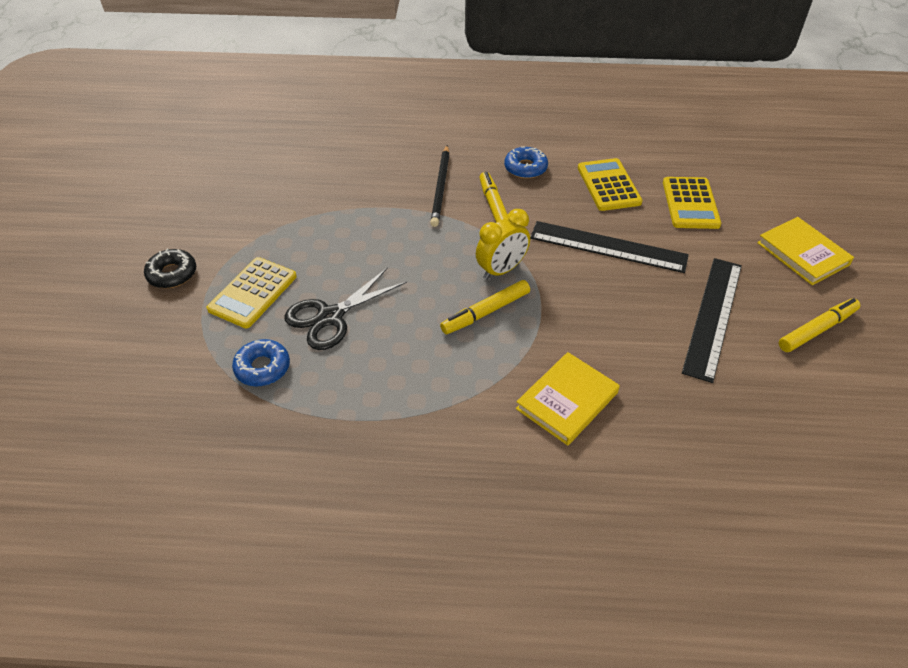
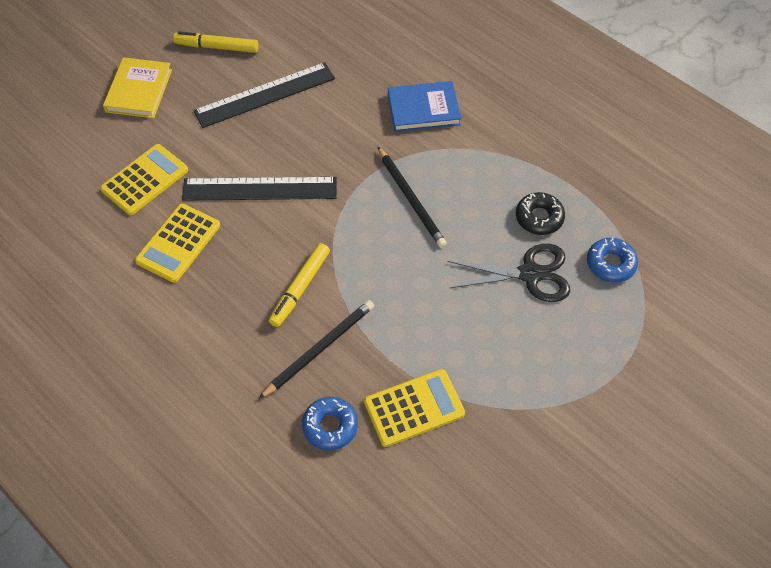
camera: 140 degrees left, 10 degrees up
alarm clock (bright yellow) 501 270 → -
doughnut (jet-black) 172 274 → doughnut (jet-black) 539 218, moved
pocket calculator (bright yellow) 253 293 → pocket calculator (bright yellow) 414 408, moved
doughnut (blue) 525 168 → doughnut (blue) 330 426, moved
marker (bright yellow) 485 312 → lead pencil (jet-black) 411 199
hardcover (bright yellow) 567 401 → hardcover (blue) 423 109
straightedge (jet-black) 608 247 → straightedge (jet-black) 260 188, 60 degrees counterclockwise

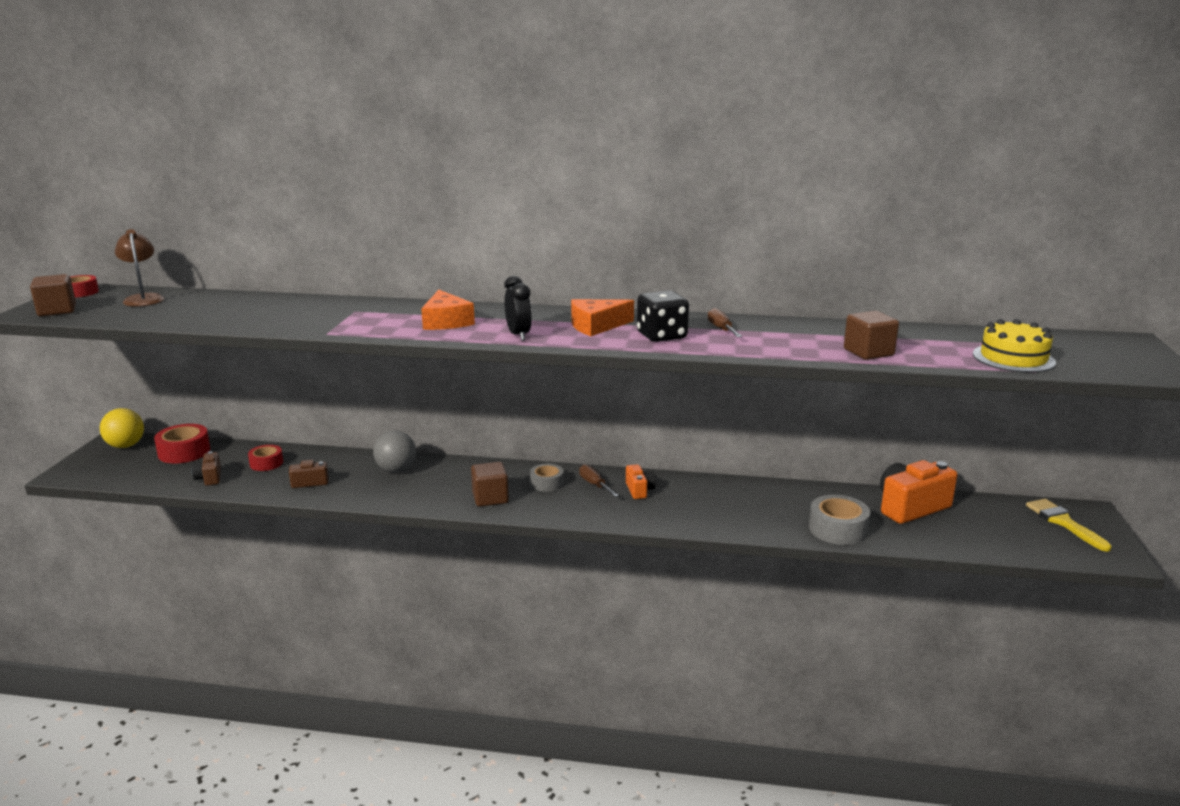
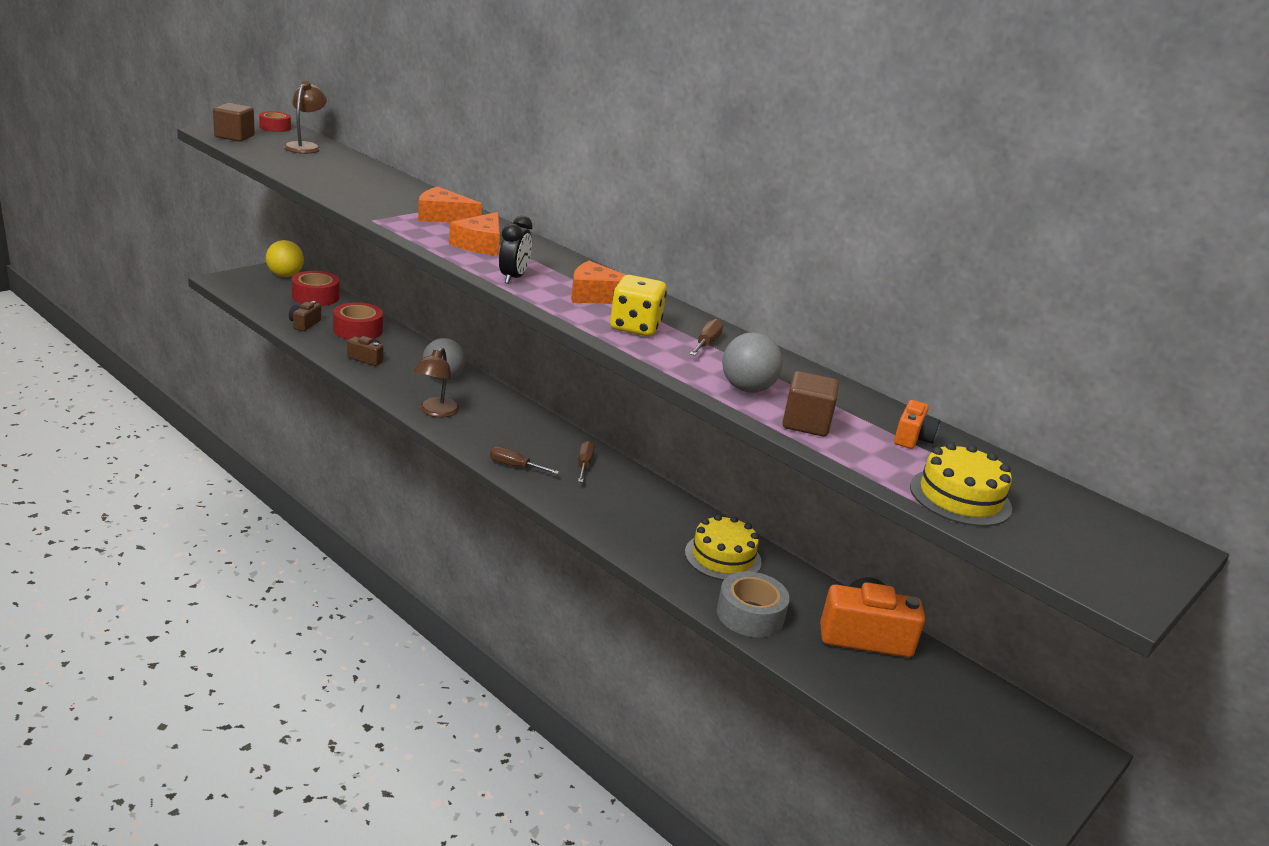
camera: 30 degrees right, 5 degrees up
cube (dark brown) 490 498 → -
roll of tape (ash-grey) 547 483 → -
brush (bright yellow) 1064 523 → -
- → desk lamp (dark brown) 436 412
- → cheese wedge (orange-coloured) 443 217
- → flat screwdriver (dark brown) 515 466
- → gateau (bright yellow) 722 557
- → play ball (ash-grey) 747 389
photo camera (orange-coloured) 639 490 → photo camera (orange-coloured) 912 438, moved
dice (jet-black) 661 336 → dice (bright yellow) 635 327
roll of tape (red) 266 463 → roll of tape (red) 358 330, x1.56

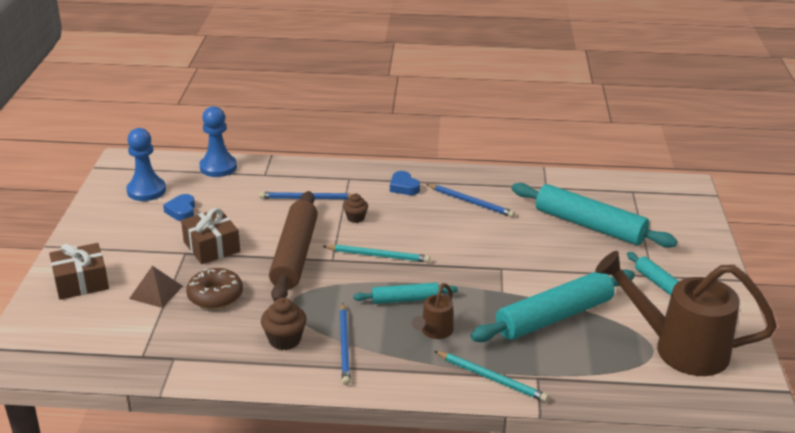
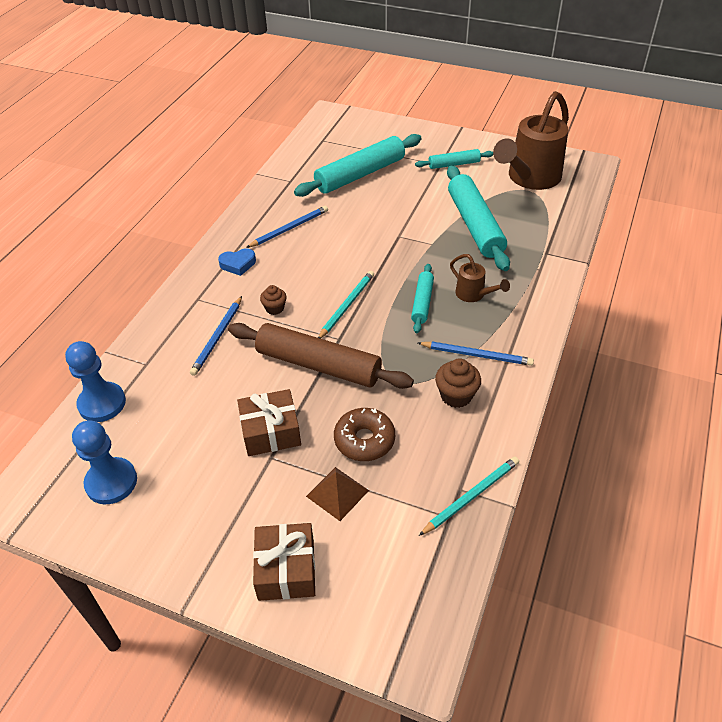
camera: 70 degrees left, 15 degrees up
heart (blue) 181 211 → -
lead pencil (turquoise) 491 378 → lead pencil (turquoise) 471 496, moved

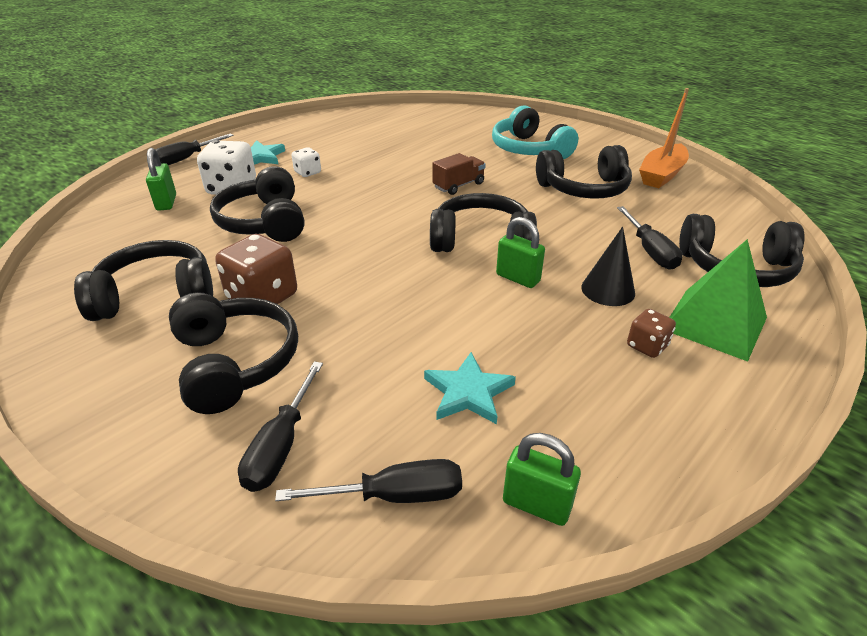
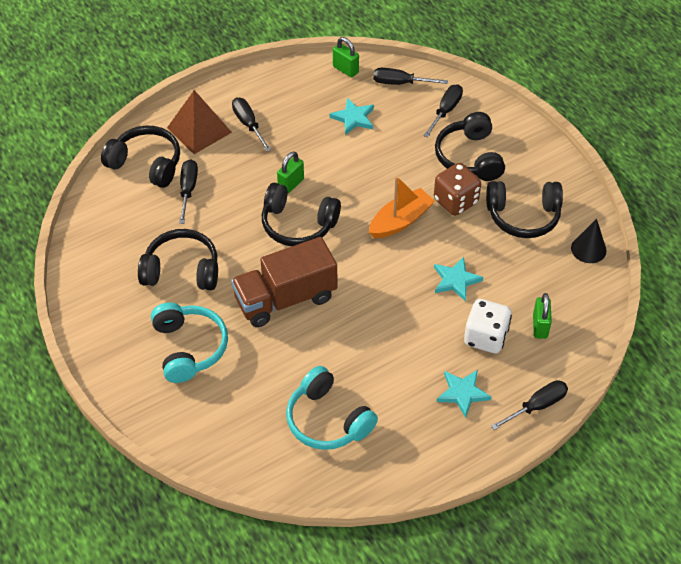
camera: 165 degrees left, 15 degrees up
dice (white) 308 173 → -
- → headphones (turquoise) 327 420
cone shape (jet-black) 608 290 → cone shape (jet-black) 588 249, moved
boat (orange-coloured) 661 175 → boat (orange-coloured) 400 221, moved
headphones (jet-black) 264 222 → star (turquoise) 456 280
dice (dark brown) 647 346 → flat screwdriver (jet-black) 248 124
pyramid shape (leaf-green) 714 323 → pyramid shape (dark brown) 199 130
padlock (leaf-green) 518 278 → padlock (leaf-green) 291 184, 75 degrees clockwise
truck (dark brown) 458 185 → truck (dark brown) 285 298, x2.08

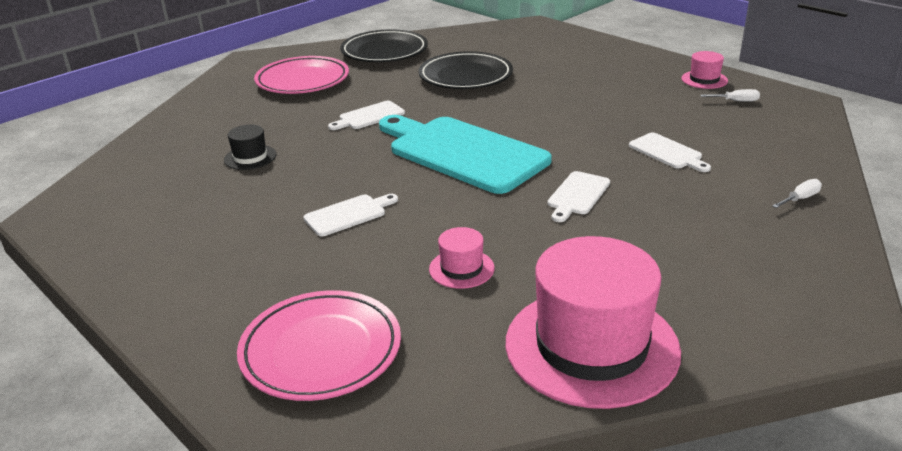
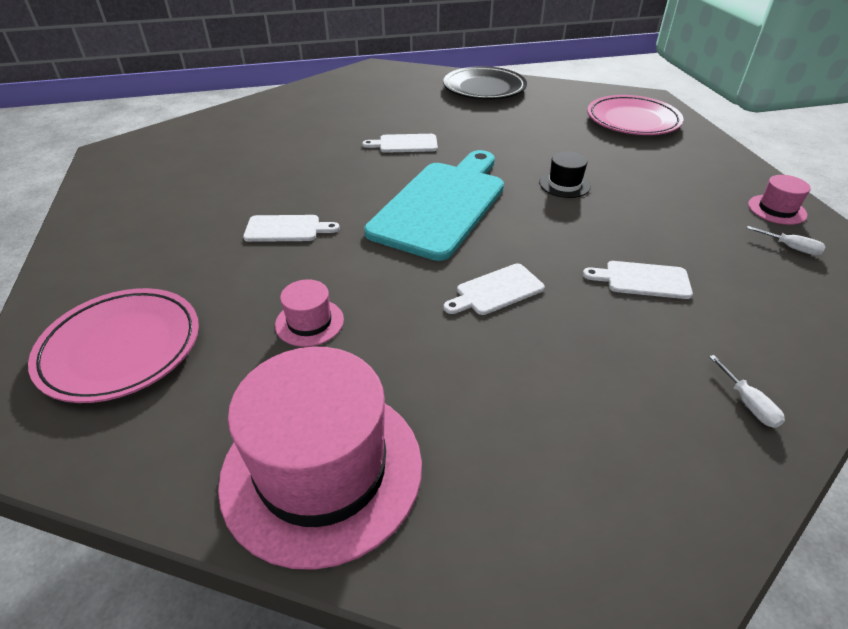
camera: 30 degrees right, 10 degrees up
plate (jet-black) 465 76 → -
hat (jet-black) 250 157 → hat (jet-black) 564 184, moved
plate (pink) 302 81 → plate (pink) 632 121, moved
cutting board (turquoise) 463 152 → cutting board (turquoise) 442 205, 45 degrees clockwise
cutting board (white) 667 152 → cutting board (white) 642 280, 105 degrees clockwise
flat screwdriver (white) 800 199 → flat screwdriver (white) 748 404, 75 degrees clockwise

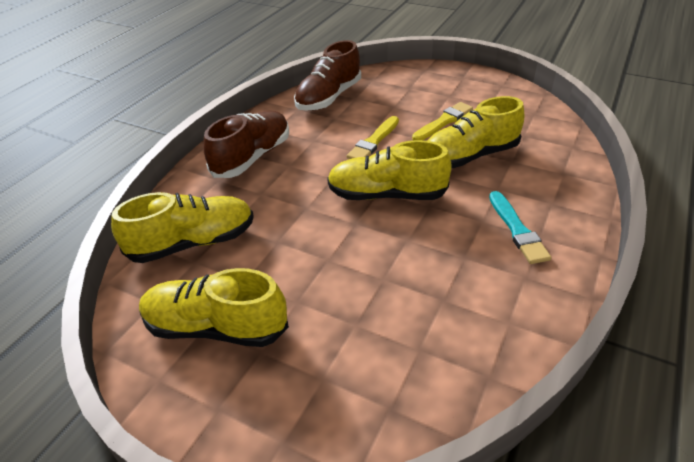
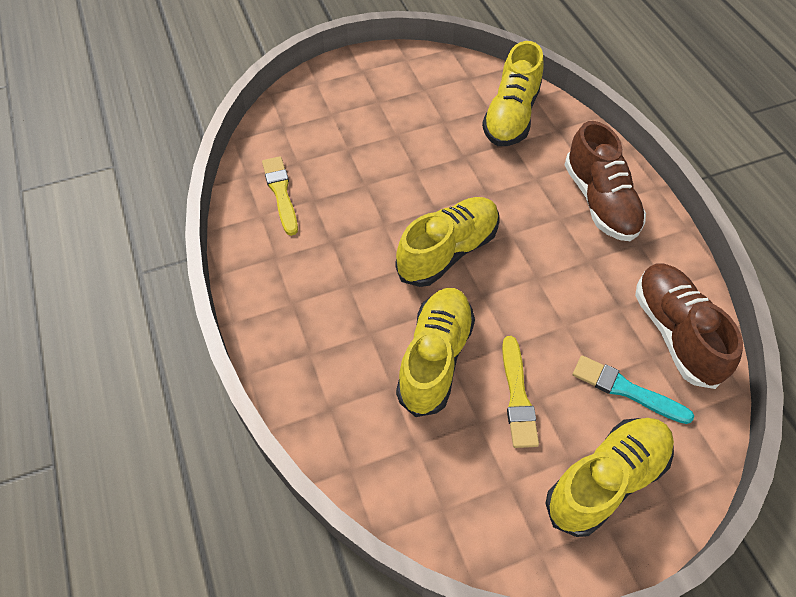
camera: 130 degrees right, 15 degrees up
shoe (bright yellow) 216 327 → shoe (bright yellow) 606 481, moved
brush (bright yellow) 374 141 → brush (bright yellow) 281 193, moved
brush (turquoise) 517 230 → brush (turquoise) 626 390, moved

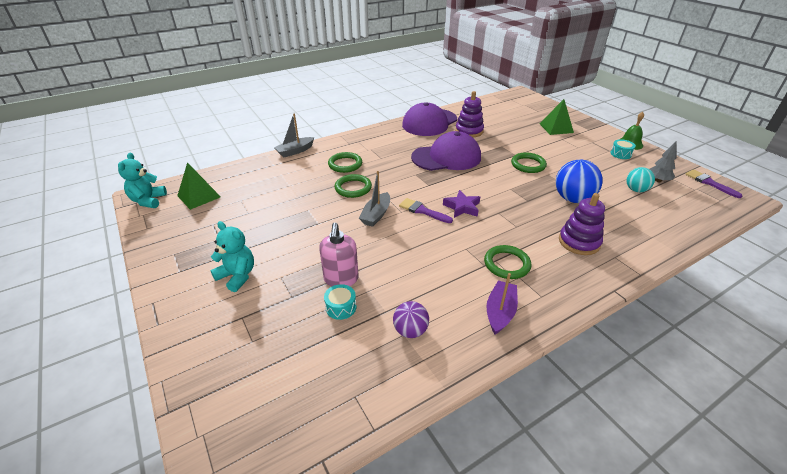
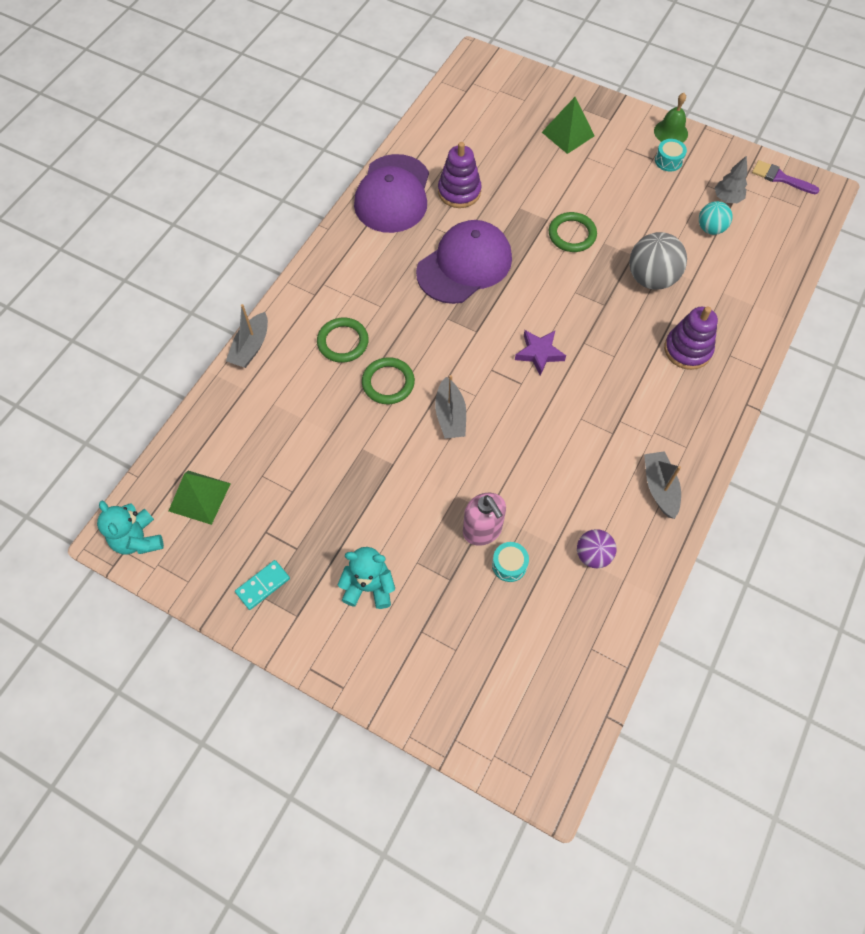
camera: 30 degrees left, 25 degrees up
brush (royal purple) 422 211 → -
torus (leaf-green) 506 264 → -
- → domino (turquoise) 263 585
boat (royal purple) 500 312 → boat (ash-grey) 659 488
play ball (blue) 572 199 → play ball (ash-grey) 651 278

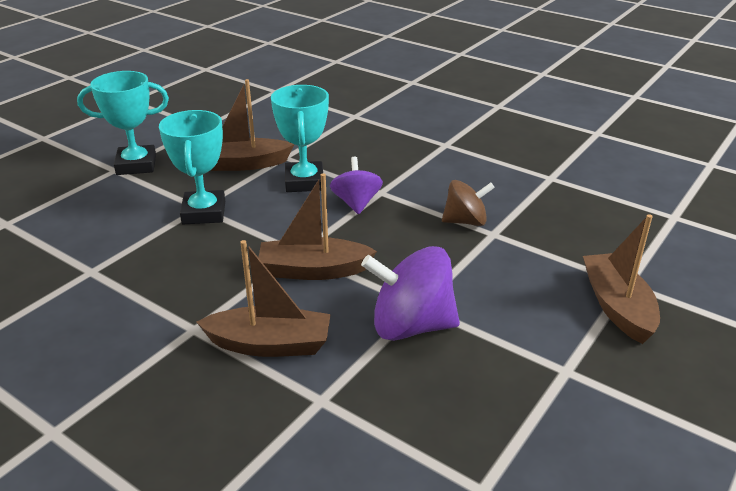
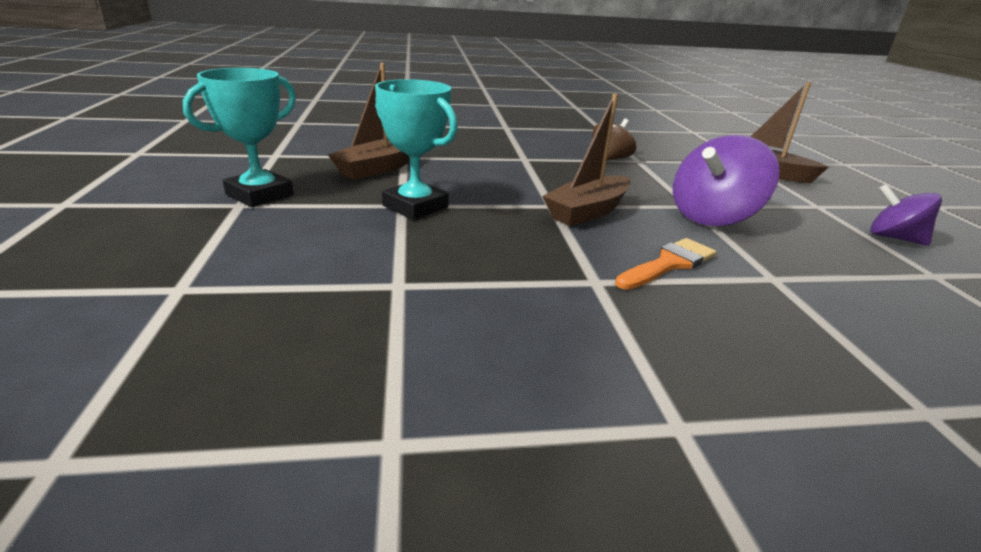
camera: 45 degrees left, 5 degrees down
prize cup (turquoise) 304 182 → -
whirligig (royal purple) 356 203 → whirligig (royal purple) 893 238, moved
boat (dark brown) 270 344 → brush (orange-coloured) 669 264

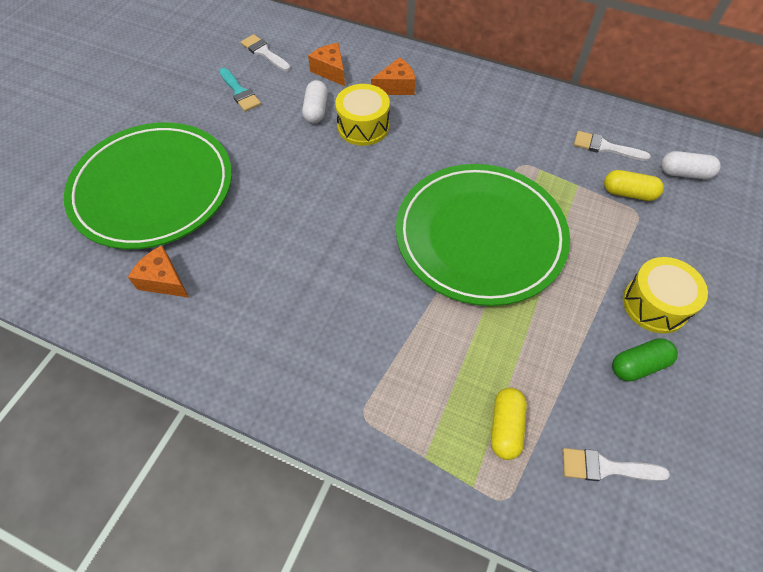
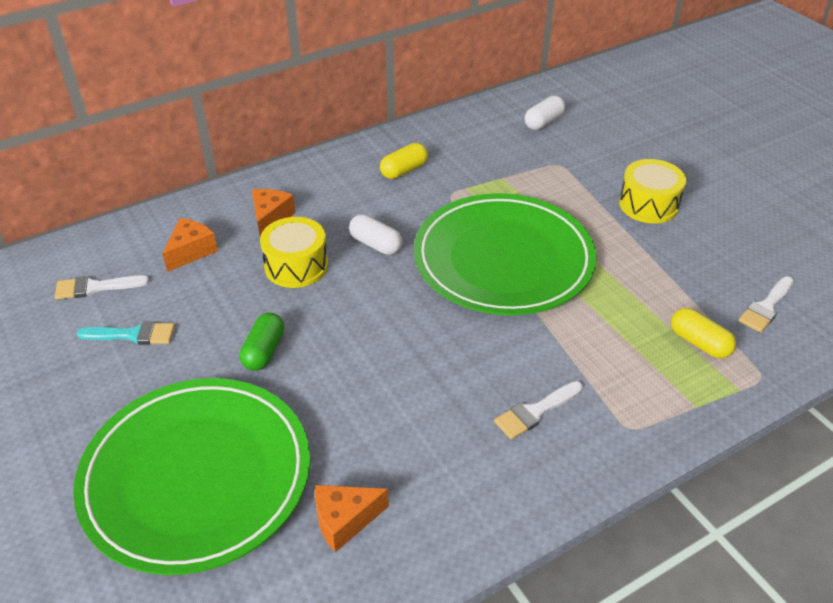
camera: 55 degrees left, 15 degrees down
capsule (white) 316 110 → capsule (white) 375 244, moved
brush (white) 605 147 → brush (white) 535 412, moved
capsule (bright yellow) 628 193 → capsule (bright yellow) 404 170, moved
capsule (leaf-green) 638 365 → capsule (leaf-green) 264 351, moved
cheese wedge (orange-coloured) 330 71 → cheese wedge (orange-coloured) 191 251, 120 degrees clockwise

